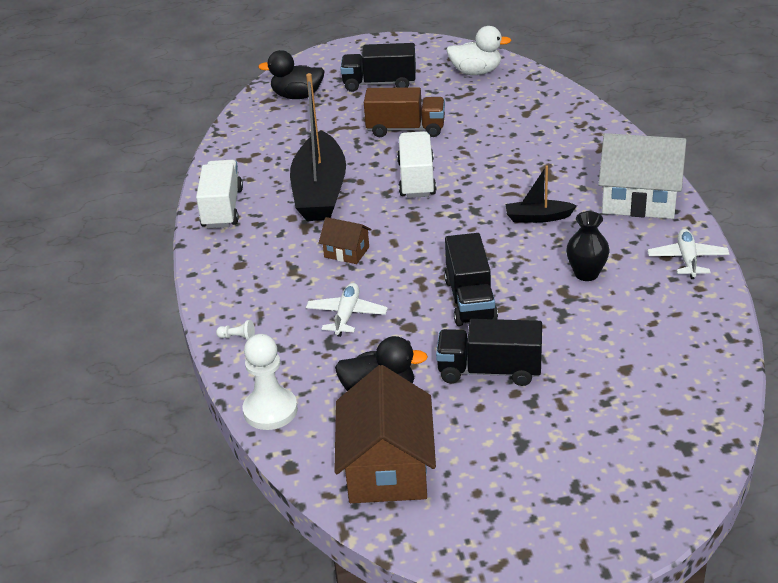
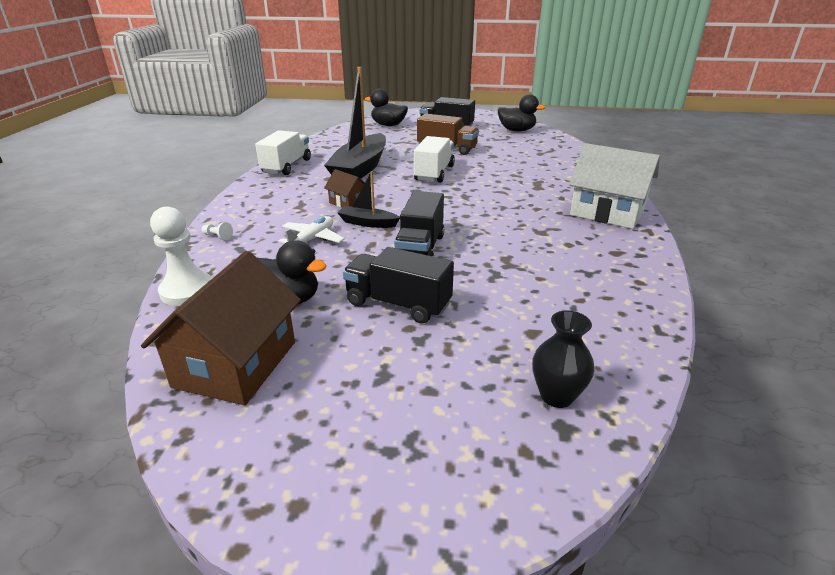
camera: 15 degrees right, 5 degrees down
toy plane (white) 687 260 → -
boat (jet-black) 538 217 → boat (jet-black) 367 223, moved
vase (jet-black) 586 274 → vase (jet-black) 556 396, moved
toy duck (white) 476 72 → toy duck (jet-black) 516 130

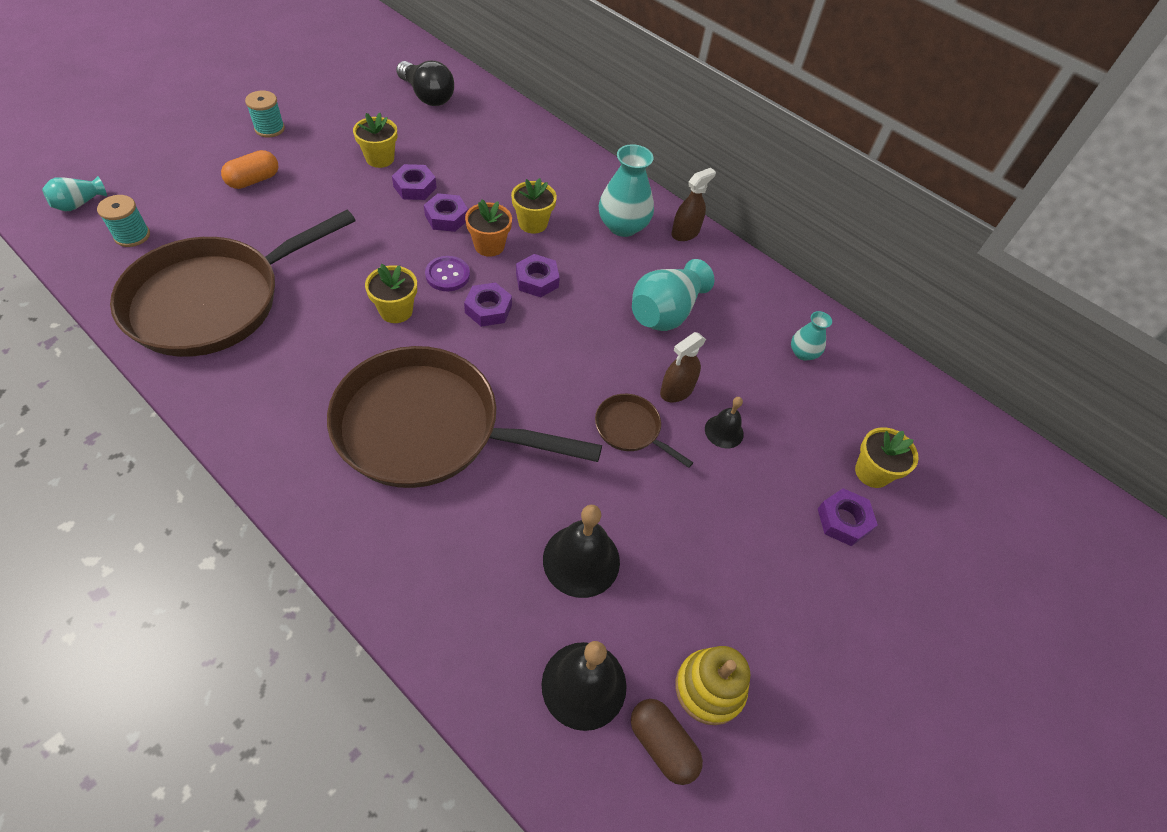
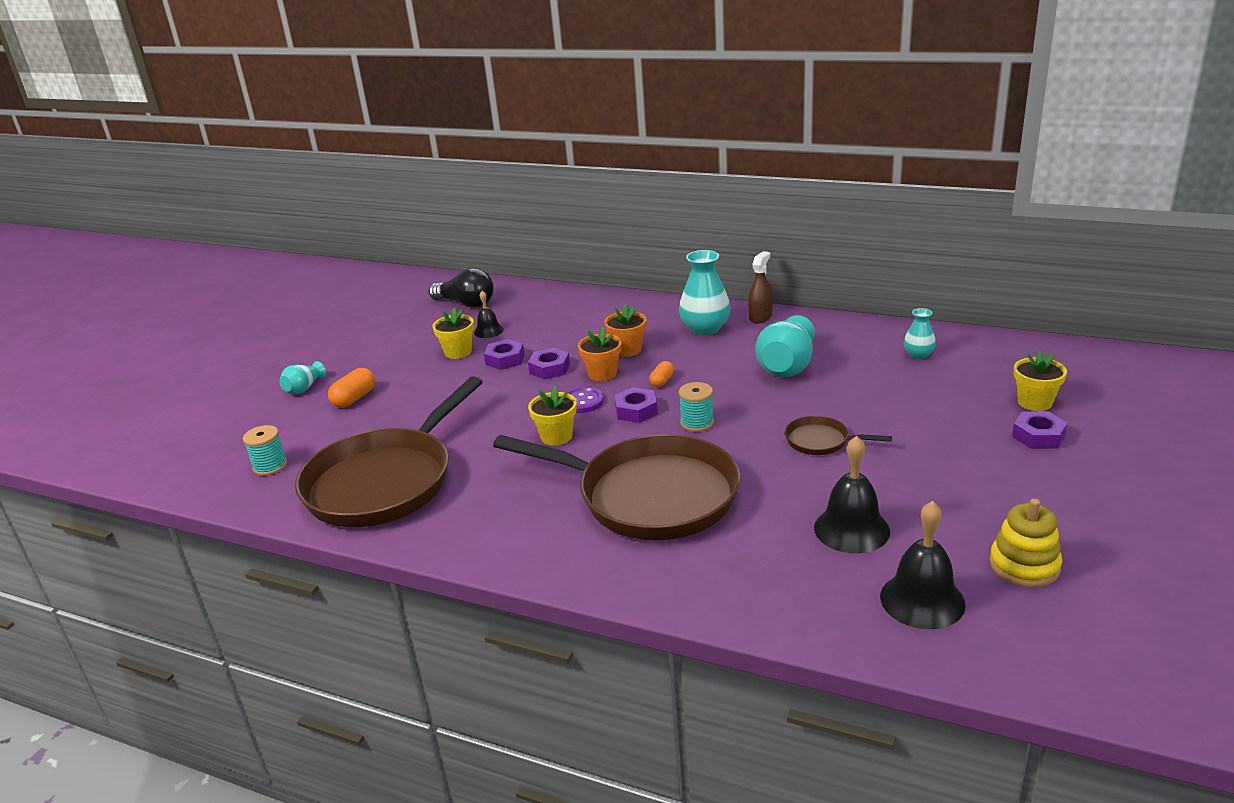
camera: 10 degrees left, 25 degrees down
capsule (dark brown) 662 744 → -
sprayer (dark brown) 676 390 → -
vase (turquoise) 79 204 → vase (turquoise) 304 388, moved
bobbin (turquoise) 269 129 → bobbin (turquoise) 697 423, moved
hand bell (jet-black) 724 431 → hand bell (jet-black) 488 331, moved
nut (royal purple) 537 280 → capsule (orange-coloured) 662 381
flower pot (bright yellow) 532 223 → flower pot (orange-coloured) 627 350
skillet (dark brown) 428 428 → skillet (dark brown) 649 496, 150 degrees counterclockwise

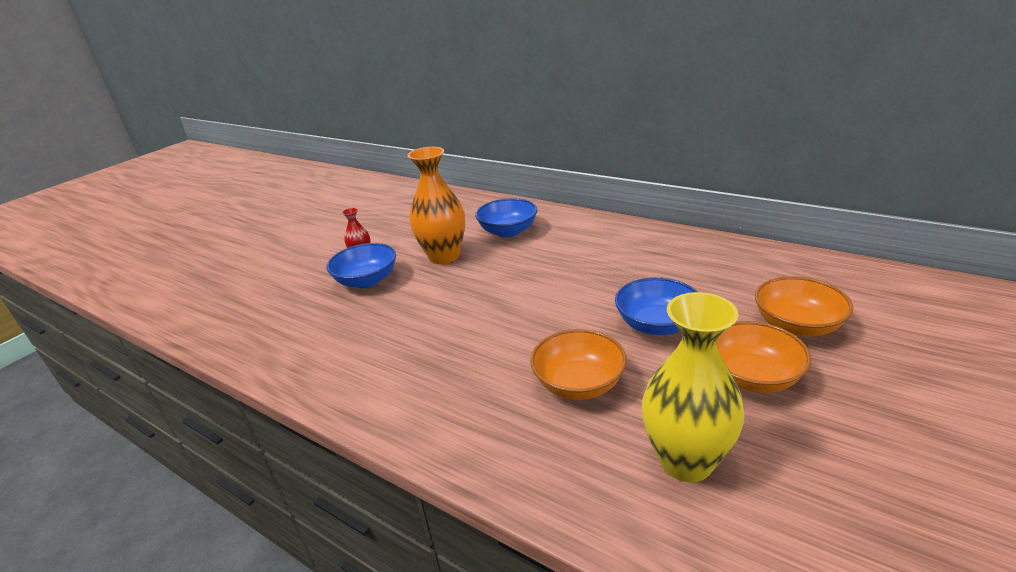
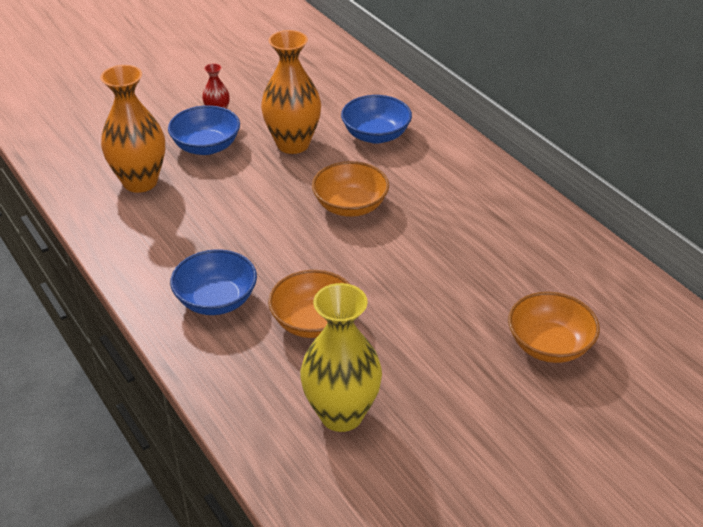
camera: 20 degrees right, 10 degrees up
- → vase (orange-coloured) 140 182
serving bowl (blue) 656 324 → serving bowl (blue) 216 300, moved
serving bowl (orange-coloured) 751 377 → serving bowl (orange-coloured) 350 206, moved

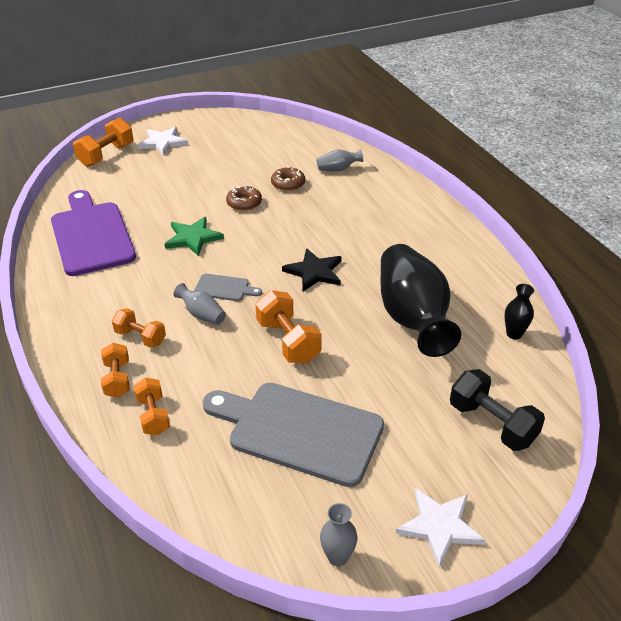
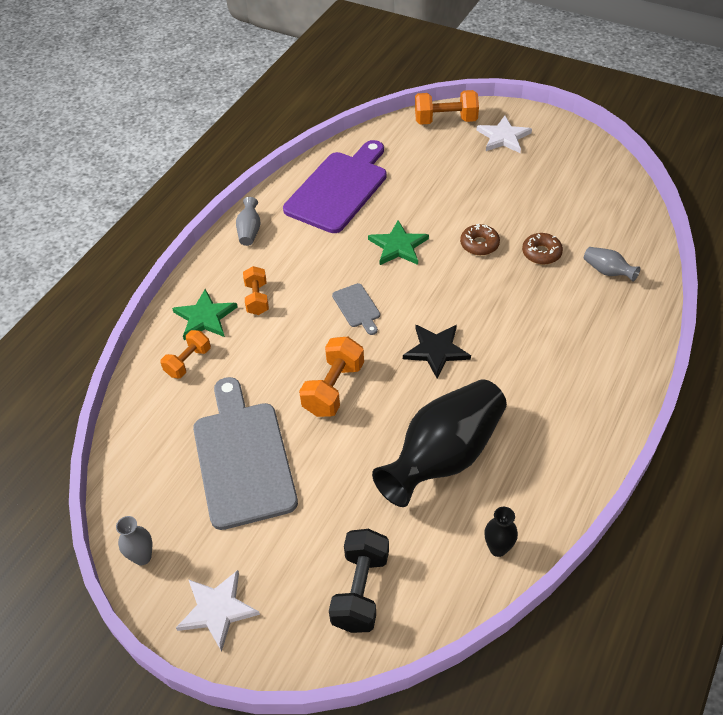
camera: 55 degrees right, 10 degrees up
vase (ash-grey) 202 314 → vase (ash-grey) 249 231, moved
free weight (orange-coloured) 117 379 → star (leaf-green) 205 317

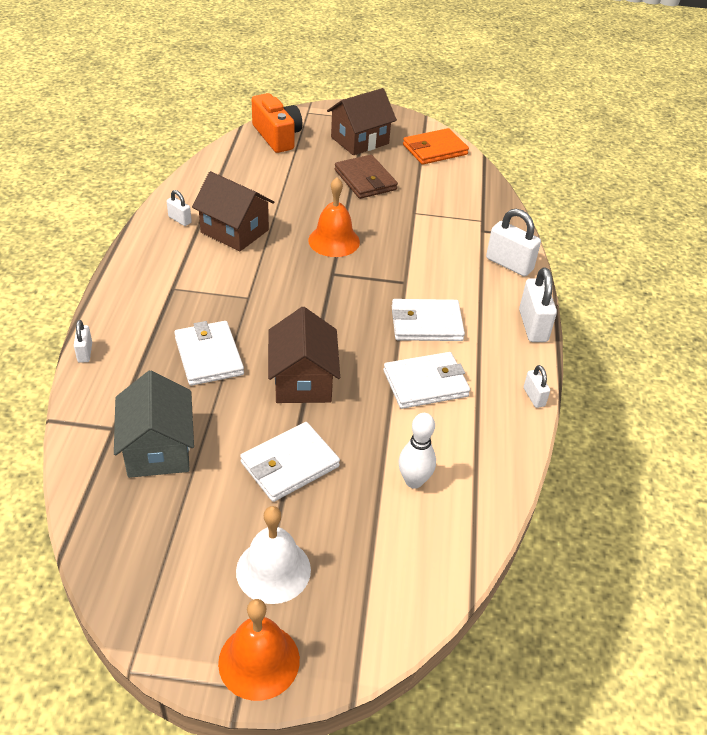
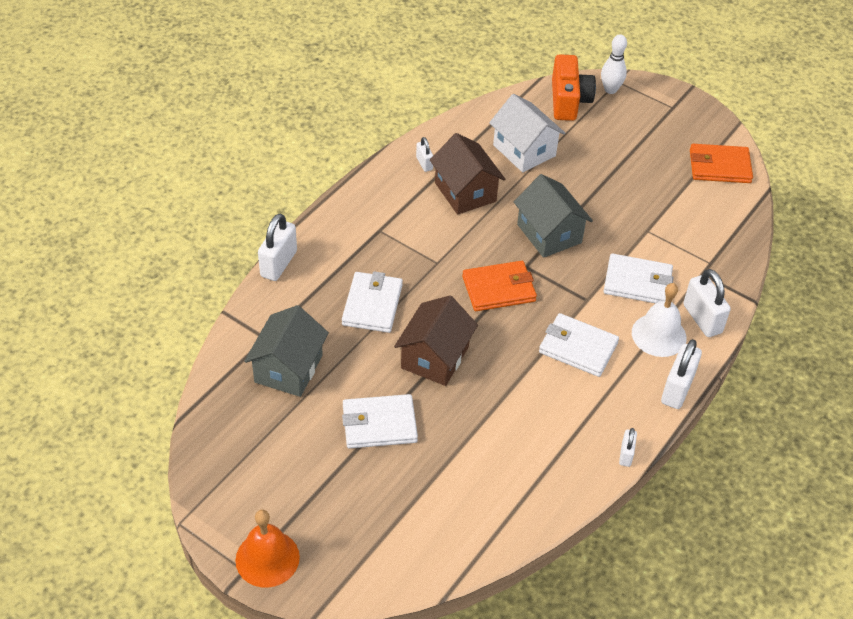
camera: 30 degrees right, 5 degrees up
cottage (dark brown) 359 140 → -
wallet (dark brown) 365 180 → -
- → wallet (orange-coloured) 499 289
- → cottage (white) 524 150
hand bell (white) 273 570 → hand bell (white) 659 335, moved
wallet (white) 425 383 → wallet (white) 637 282, moved
skittle (white) 414 481 → skittle (white) 610 90, moved
hand bell (orange-coloured) 334 241 → cottage (ash-grey) 549 233
padlock (white) 85 352 → padlock (white) 278 264, x1.84

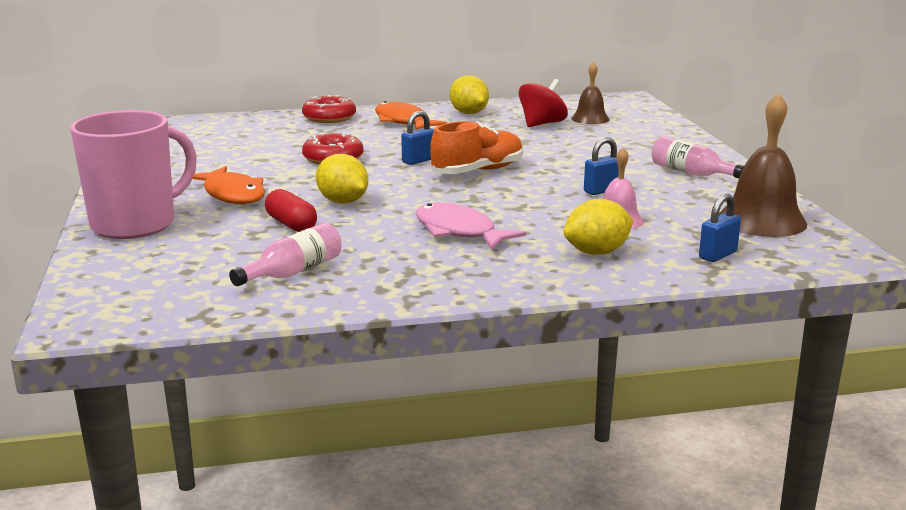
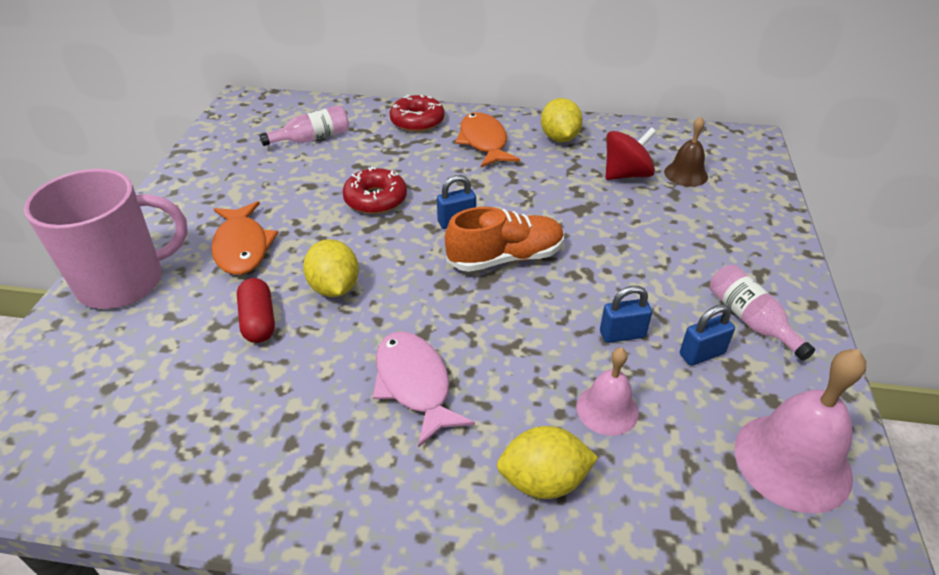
camera: 20 degrees right, 20 degrees up
flask (pink) 293 272 → flask (pink) 312 138, moved
padlock (blue) 717 255 → padlock (blue) 701 354, moved
hand bell (dark brown) 762 220 → hand bell (pink) 792 461

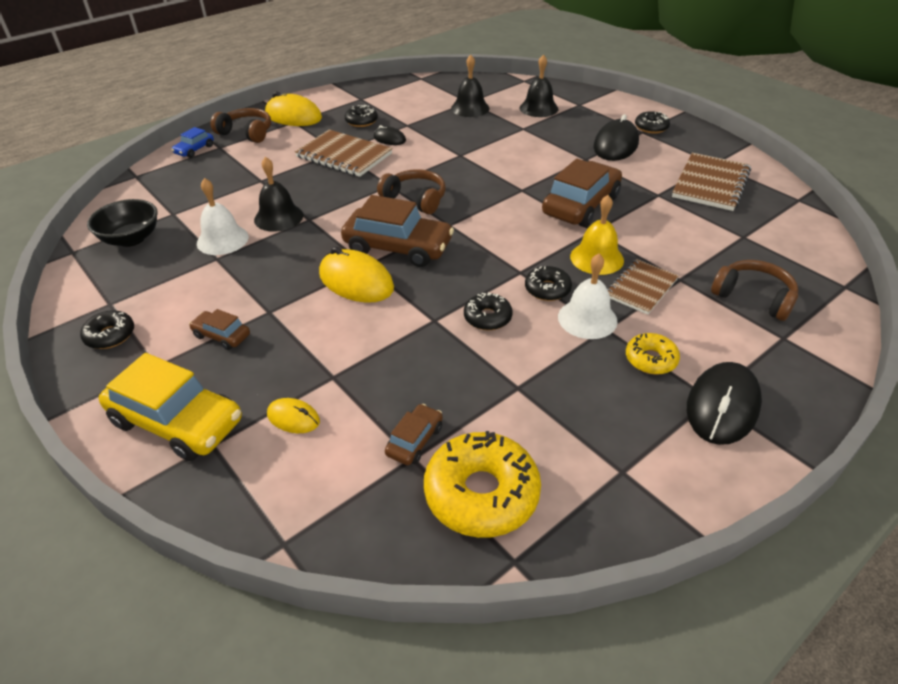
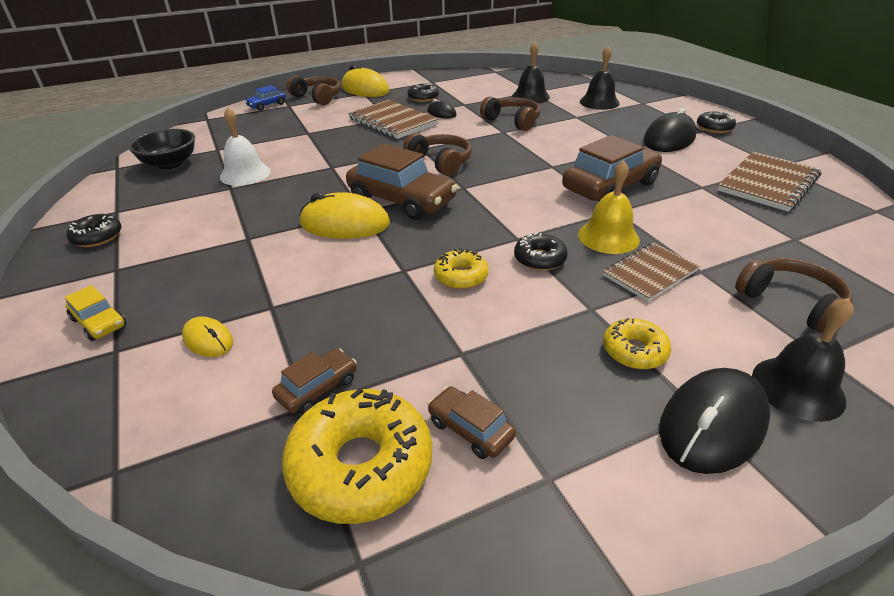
camera: 15 degrees right, 5 degrees down
hand bell (white) 587 318 → -
- → headphones (dark brown) 512 121
car (dark brown) 222 336 → car (dark brown) 470 429, moved
hand bell (jet-black) 278 217 → hand bell (jet-black) 798 388, moved
doughnut (jet-black) 487 317 → doughnut (bright yellow) 461 276
computer mouse (bright yellow) 356 281 → computer mouse (bright yellow) 345 223, 45 degrees counterclockwise
car (bright yellow) 177 421 → car (bright yellow) 99 322, x0.49

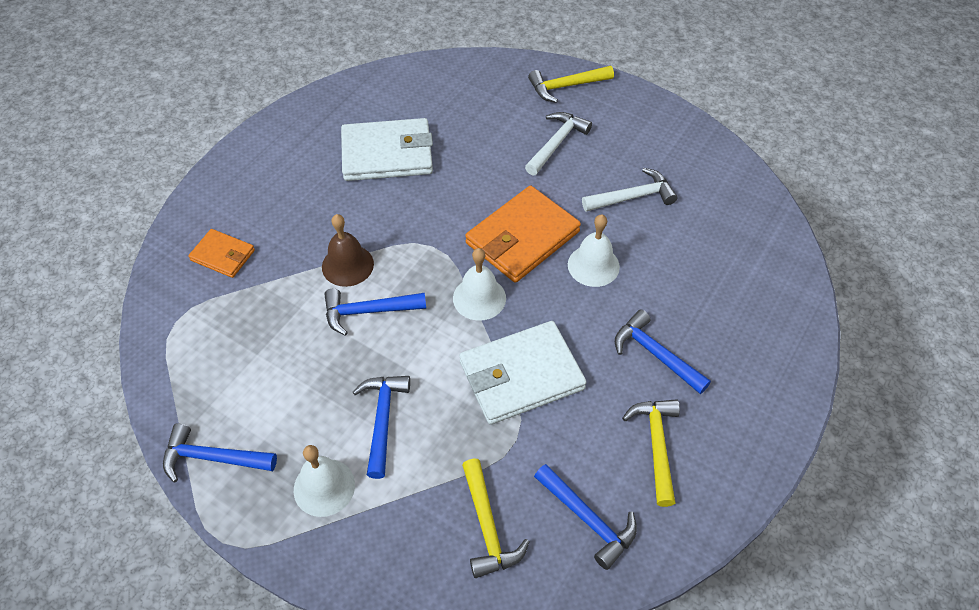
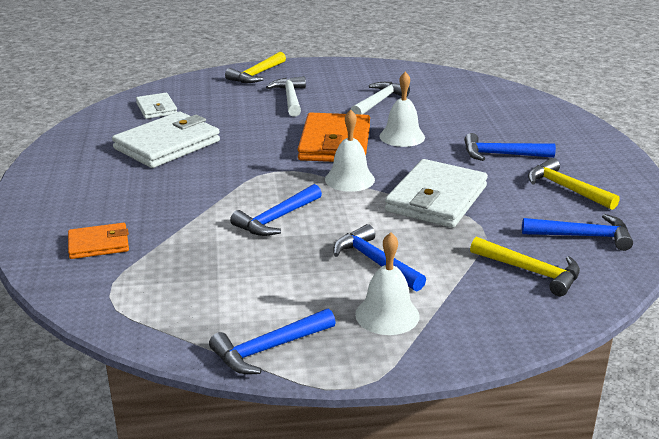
camera: 40 degrees left, 25 degrees down
hand bell (dark brown) 347 265 → -
- → wallet (white) 156 108

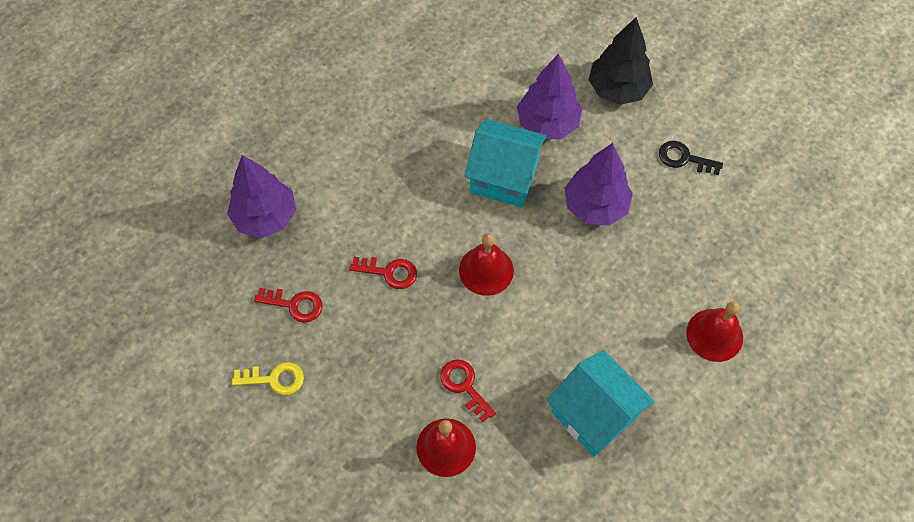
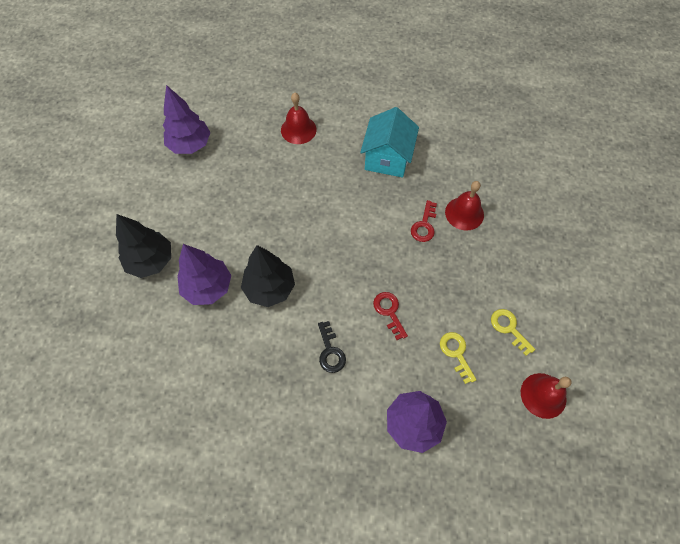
camera: 125 degrees left, 0 degrees up
hand bell (red) 486 270 → hand bell (red) 543 395, moved
tree (royal purple) 595 206 → tree (royal purple) 190 145, moved
key (jet-black) 684 158 → key (jet-black) 330 351, moved
cottage (turquoise) 504 177 → tree (jet-black) 270 288
key (red) 294 305 → key (bright yellow) 456 353

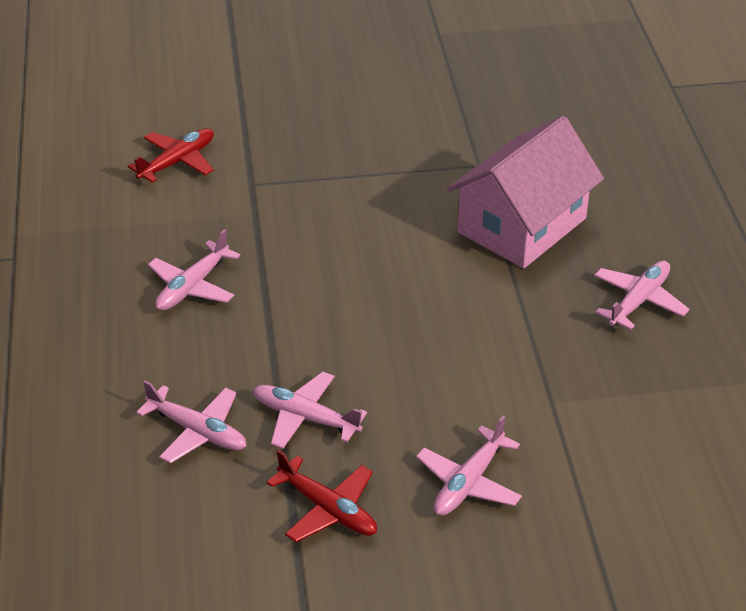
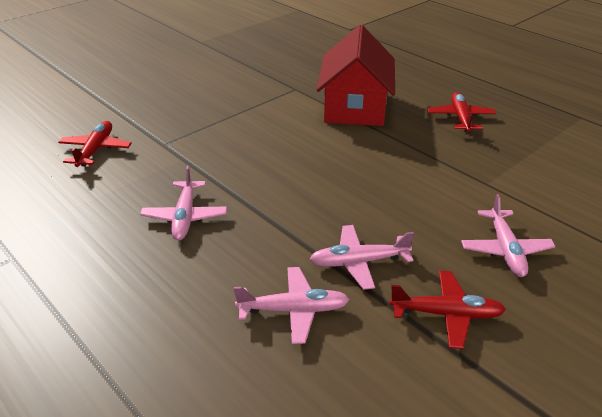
camera: 35 degrees left, 5 degrees down
cottage (pink) 521 225 → cottage (red) 355 107
toy plane (pink) 638 301 → toy plane (red) 460 118

